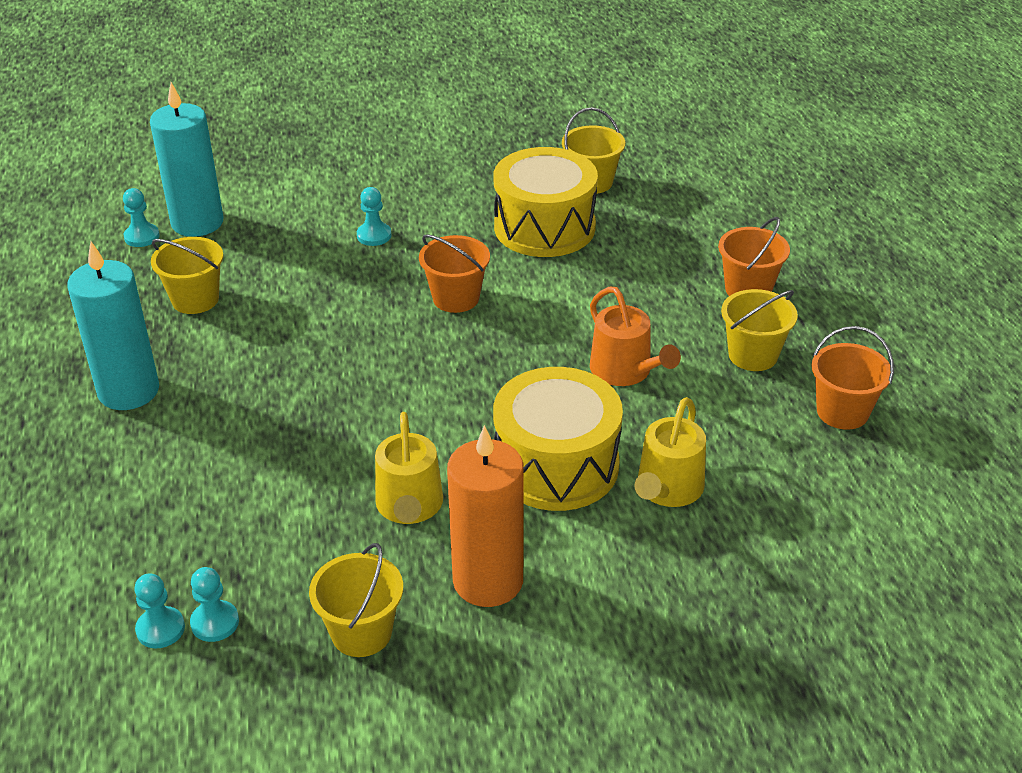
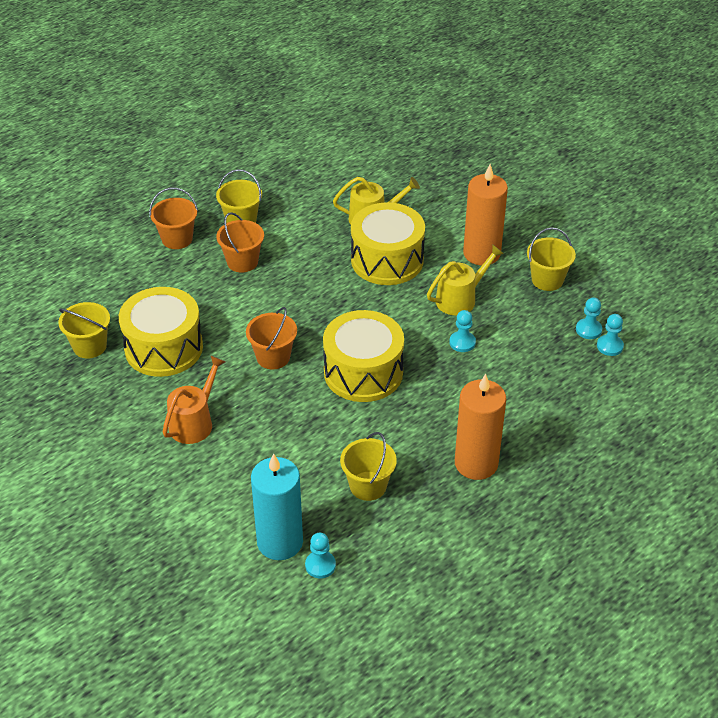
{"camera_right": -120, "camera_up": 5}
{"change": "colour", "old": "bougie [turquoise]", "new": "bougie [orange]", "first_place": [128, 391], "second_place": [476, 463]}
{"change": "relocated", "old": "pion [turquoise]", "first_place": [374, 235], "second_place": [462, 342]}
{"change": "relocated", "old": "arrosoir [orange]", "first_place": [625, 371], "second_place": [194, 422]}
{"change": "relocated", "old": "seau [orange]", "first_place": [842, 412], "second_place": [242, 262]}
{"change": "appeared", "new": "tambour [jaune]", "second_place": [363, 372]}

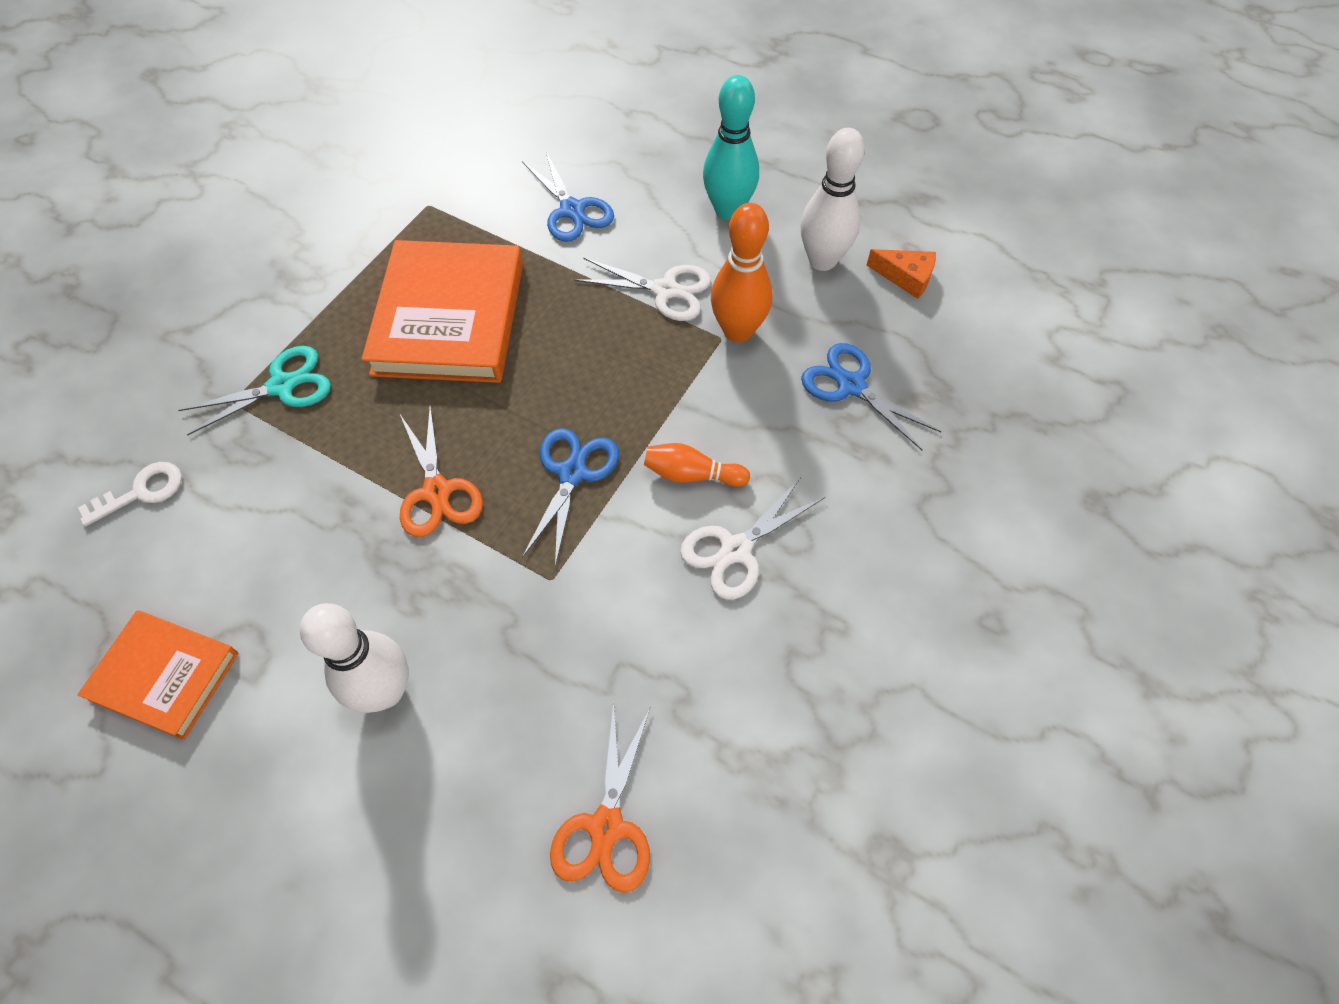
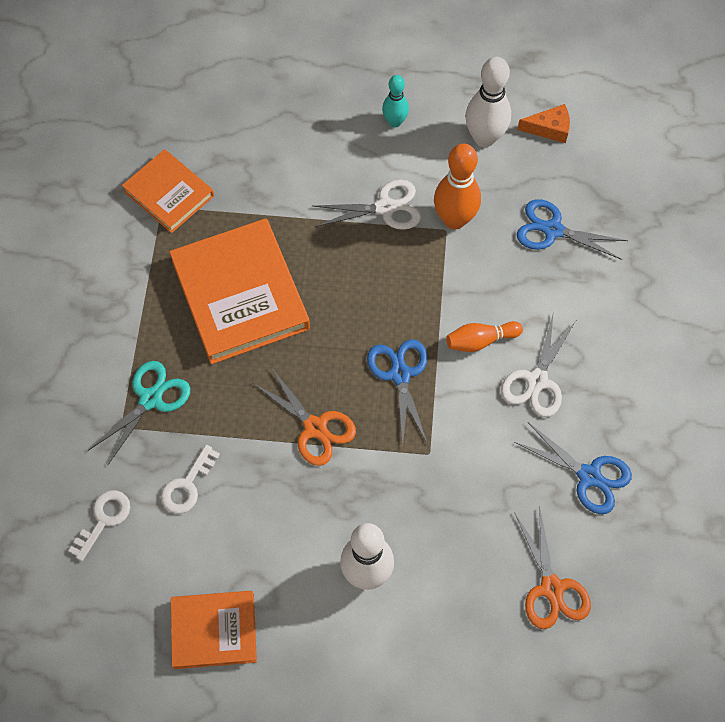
{"camera_right": -25, "camera_up": 5}
{"change": "relocated", "old": "ciseaux [bleu]", "first_place": [572, 210], "second_place": [589, 476]}
{"change": "size", "old": "quille [turquoise]", "first_place": [728, 210], "second_place": [395, 122], "factor": 0.6}
{"change": "appeared", "new": "livre [orange]", "second_place": [169, 193]}
{"change": "appeared", "new": "clé [blanc]", "second_place": [187, 485]}

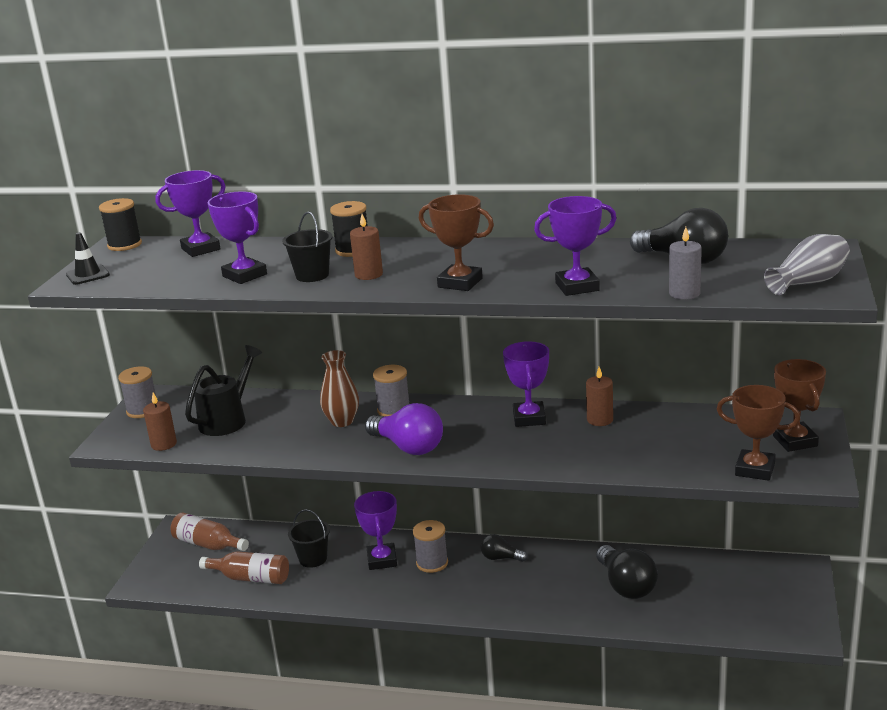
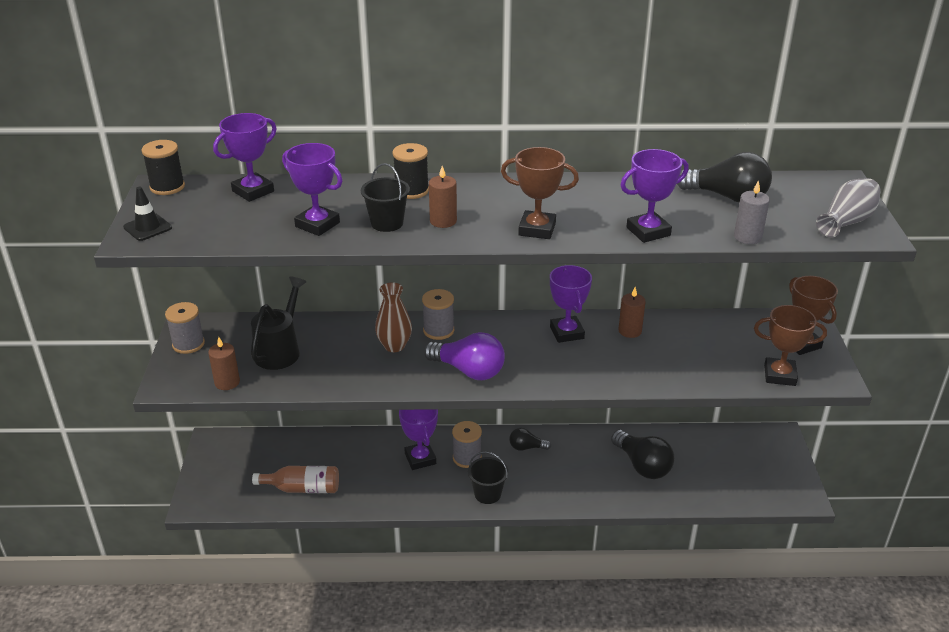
{"camera_right": -15, "camera_up": 10}
{"change": "missing", "old": "bouteille [marron]", "first_place": [208, 544]}
{"change": "relocated", "old": "seau [noir]", "first_place": [313, 559], "second_place": [487, 494]}

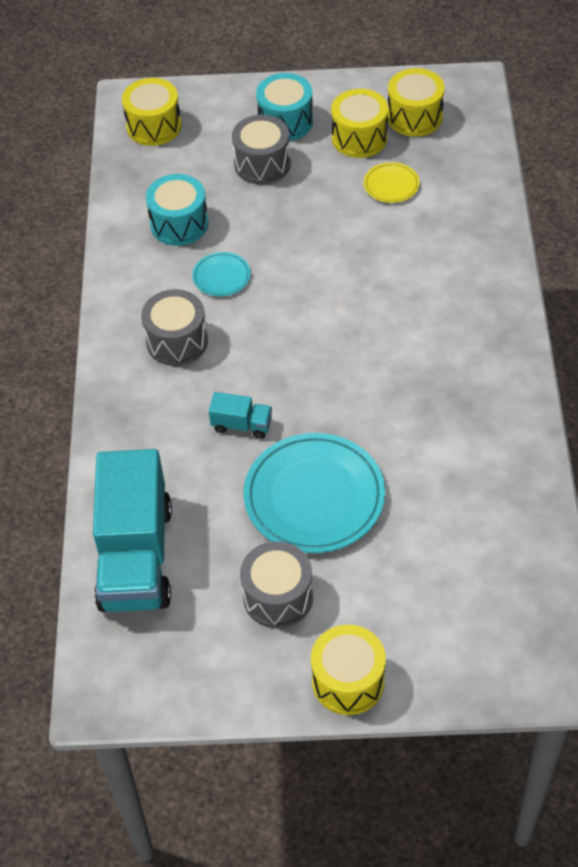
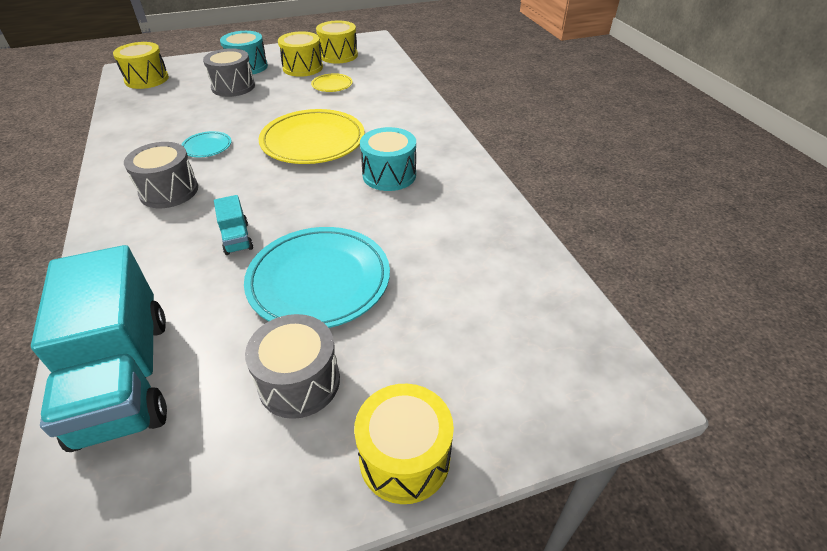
{"camera_right": -20, "camera_up": -10}
{"change": "relocated", "old": "tambour [turquoise]", "first_place": [179, 224], "second_place": [389, 175]}
{"change": "spun", "old": "camion [turquoise]", "first_place": [242, 425], "second_place": [237, 238], "degrees": 75}
{"change": "appeared", "new": "assiette [jaune]", "second_place": [313, 141]}

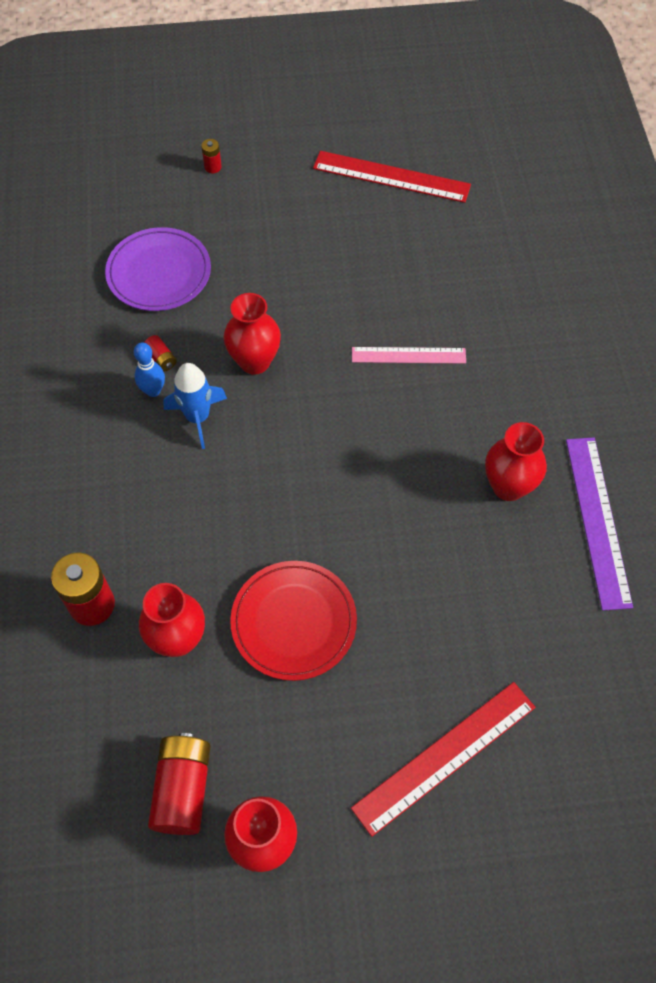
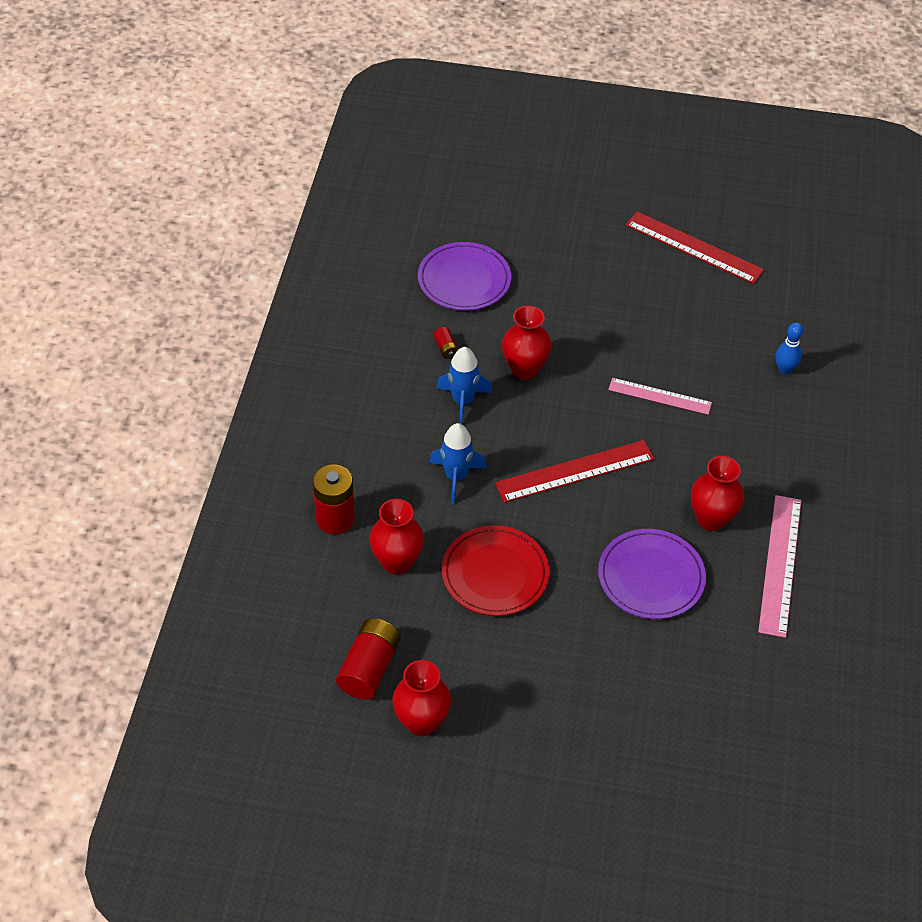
{"camera_right": 15, "camera_up": -10}
{"change": "relocated", "old": "quille [bleu]", "first_place": [153, 391], "second_place": [784, 369]}
{"change": "missing", "old": "pile [rouge]", "first_place": [213, 167]}
{"change": "relocated", "old": "règle [rouge]", "first_place": [444, 756], "second_place": [574, 471]}
{"change": "colour", "old": "règle [violet]", "new": "règle [rose]", "first_place": [597, 520], "second_place": [780, 564]}
{"change": "appeared", "new": "fusée [bleu]", "second_place": [456, 477]}
{"change": "appeared", "new": "assiette [violet]", "second_place": [651, 577]}

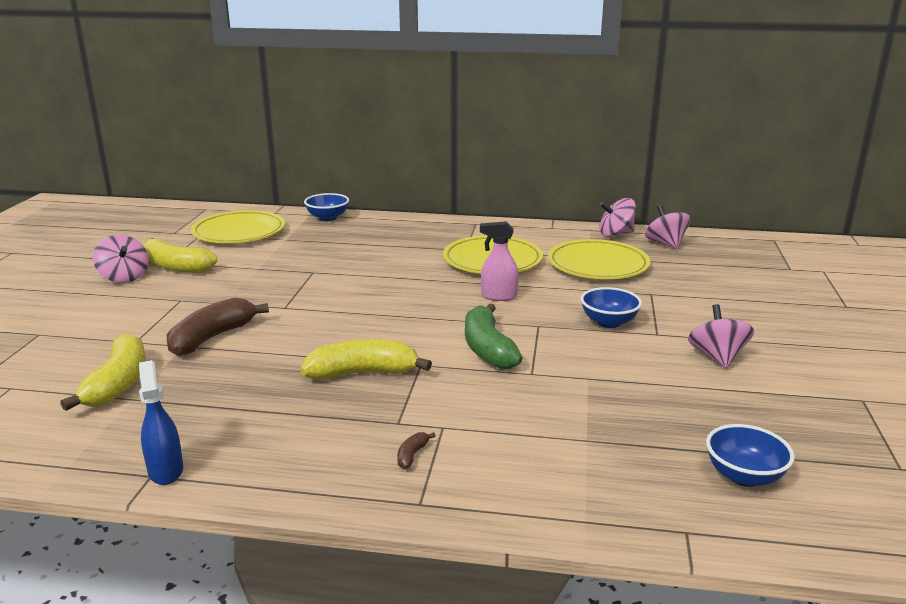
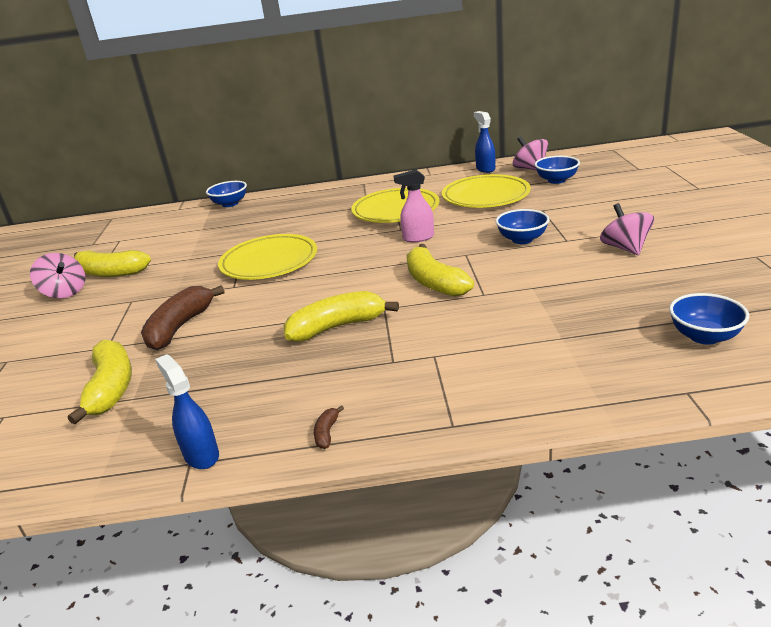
{"camera_right": -10, "camera_up": 5}
{"change": "relocated", "old": "assiette [jaune]", "first_place": [239, 232], "second_place": [269, 262]}
{"change": "relocated", "old": "banane [marron]", "first_place": [412, 455], "second_place": [327, 433]}
{"change": "colour", "old": "banane [vert]", "new": "banane [jaune]", "first_place": [487, 349], "second_place": [434, 282]}
{"change": "exchanged", "old": "toupie [rose]", "new": "vaporisateur [bleu]", "first_place": [615, 234], "second_place": [485, 169]}
{"change": "appeared", "new": "bol [bleu]", "second_place": [556, 180]}

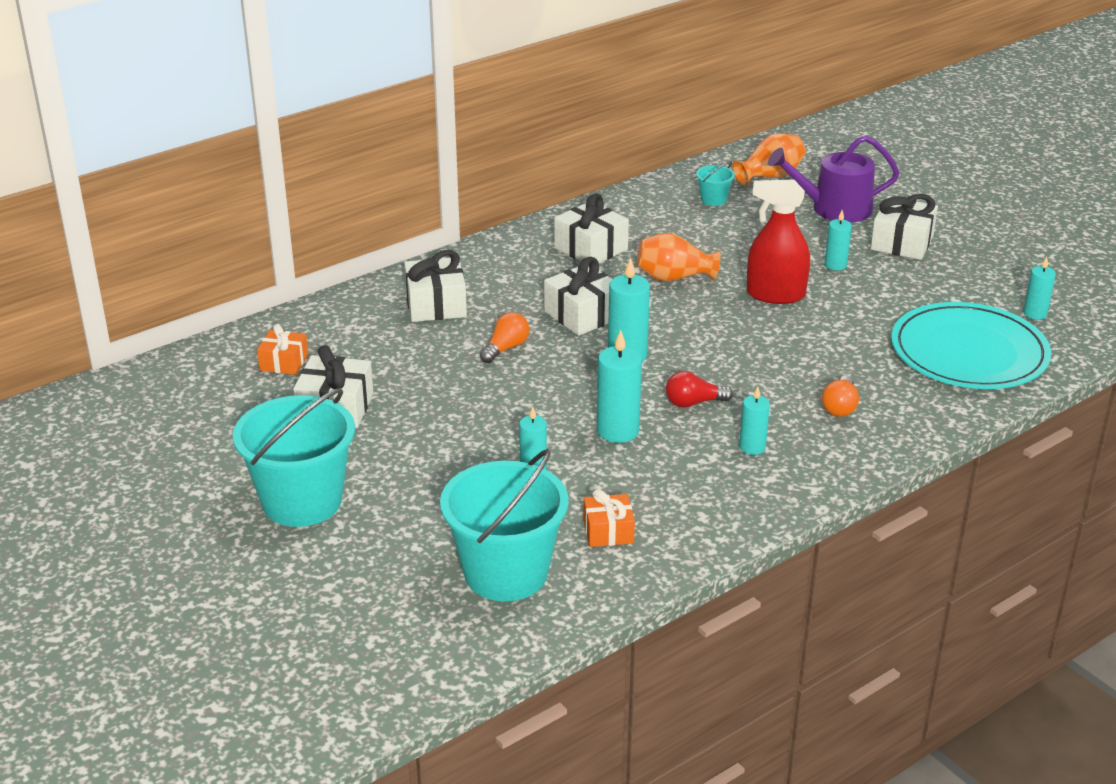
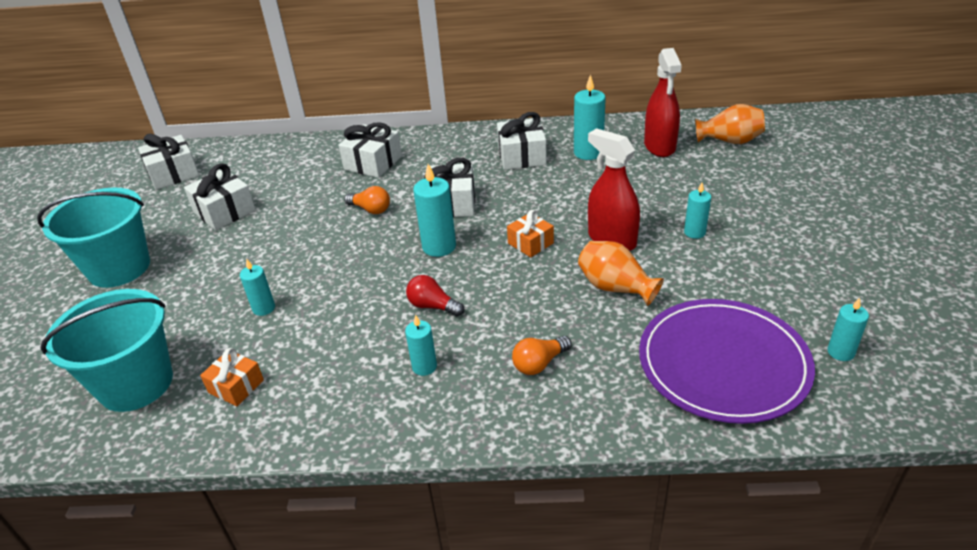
{"camera_right": 40, "camera_up": 5}
{"change": "relocated", "old": "cadeau [orange]", "first_place": [284, 362], "second_place": [530, 243]}
{"change": "spun", "old": "ampoule [orange]", "first_place": [506, 348], "second_place": [370, 209], "degrees": 45}
{"change": "relocated", "old": "bougie [turquoise]", "first_place": [618, 431], "second_place": [588, 153]}
{"change": "relocated", "old": "vase [orange]", "first_place": [674, 278], "second_place": [615, 287]}
{"change": "exchanged", "old": "seau [turquoise]", "new": "vaporisateur [rouge]", "first_place": [713, 199], "second_place": [659, 146]}
{"change": "missing", "old": "arrosoir [violet]", "first_place": [833, 208]}
{"change": "relocated", "old": "cadeau [blanc]", "first_place": [902, 243], "second_place": [173, 174]}
{"change": "colour", "old": "assiette [turquoise]", "new": "assiette [violet]", "first_place": [969, 352], "second_place": [723, 363]}

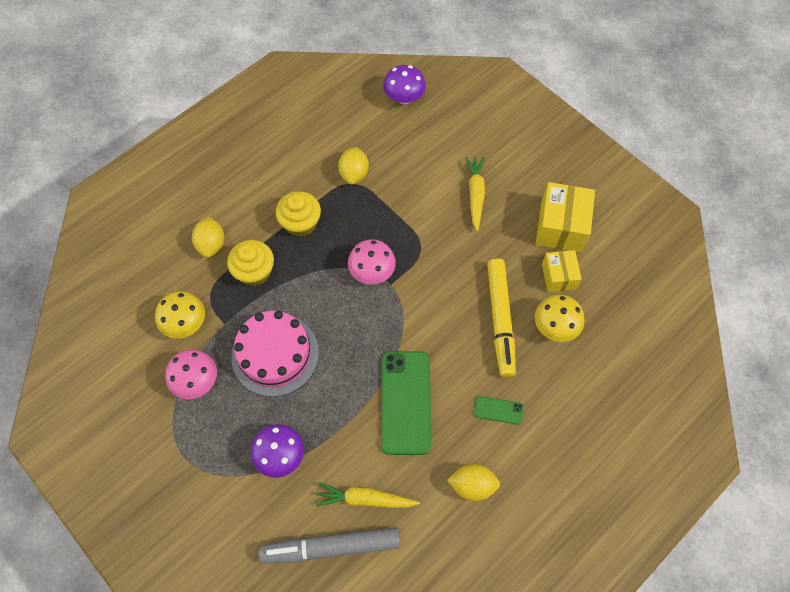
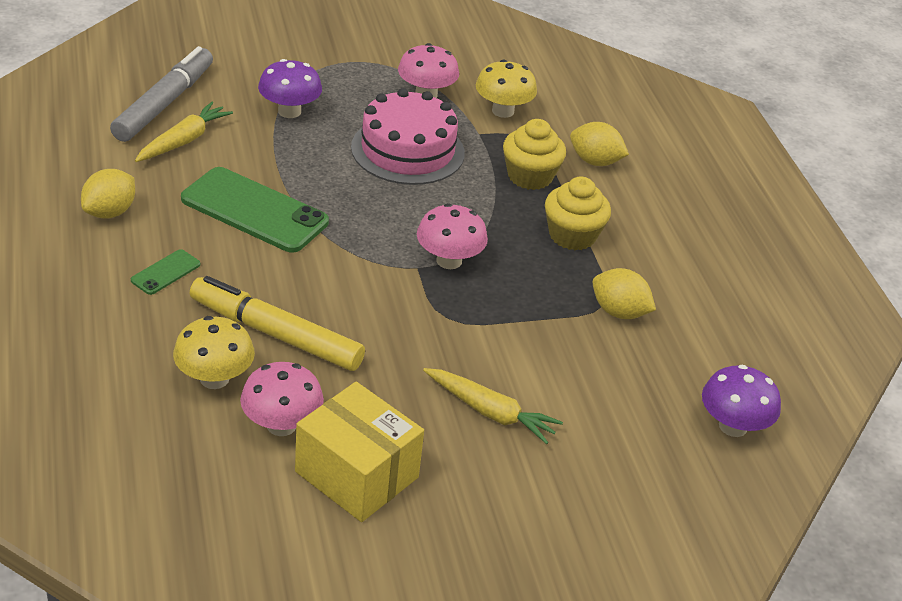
{"camera_right": 115, "camera_up": -25}
{"change": "exchanged", "old": "boîte [jaune]", "new": "champignon [rose]", "first_place": [558, 276], "second_place": [281, 425]}

